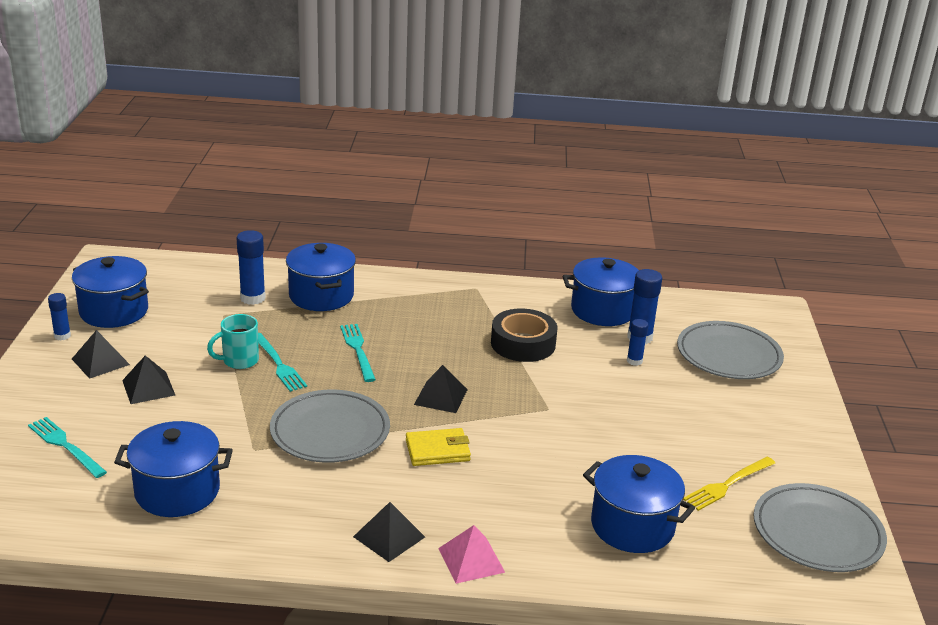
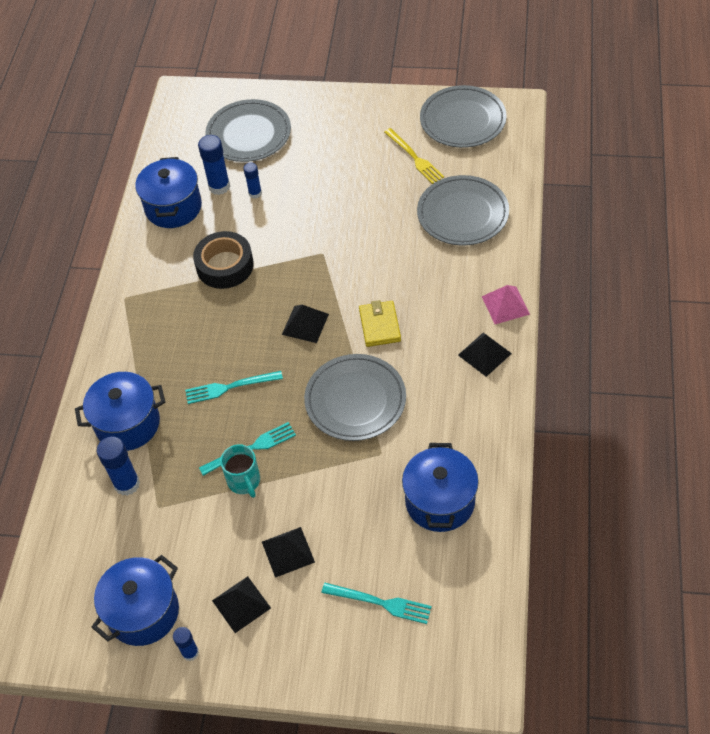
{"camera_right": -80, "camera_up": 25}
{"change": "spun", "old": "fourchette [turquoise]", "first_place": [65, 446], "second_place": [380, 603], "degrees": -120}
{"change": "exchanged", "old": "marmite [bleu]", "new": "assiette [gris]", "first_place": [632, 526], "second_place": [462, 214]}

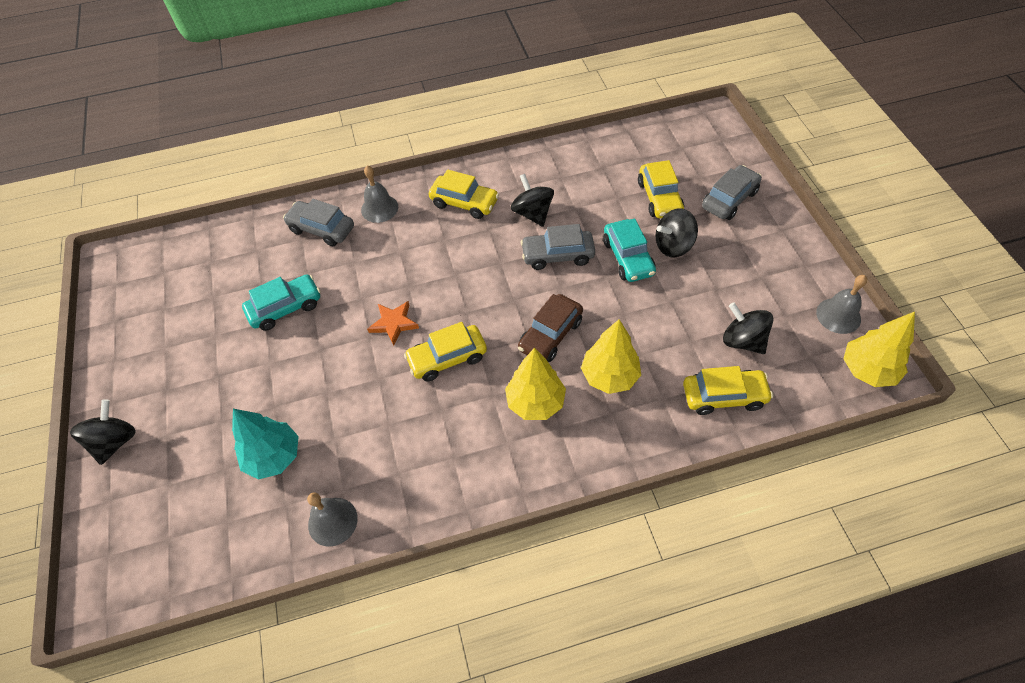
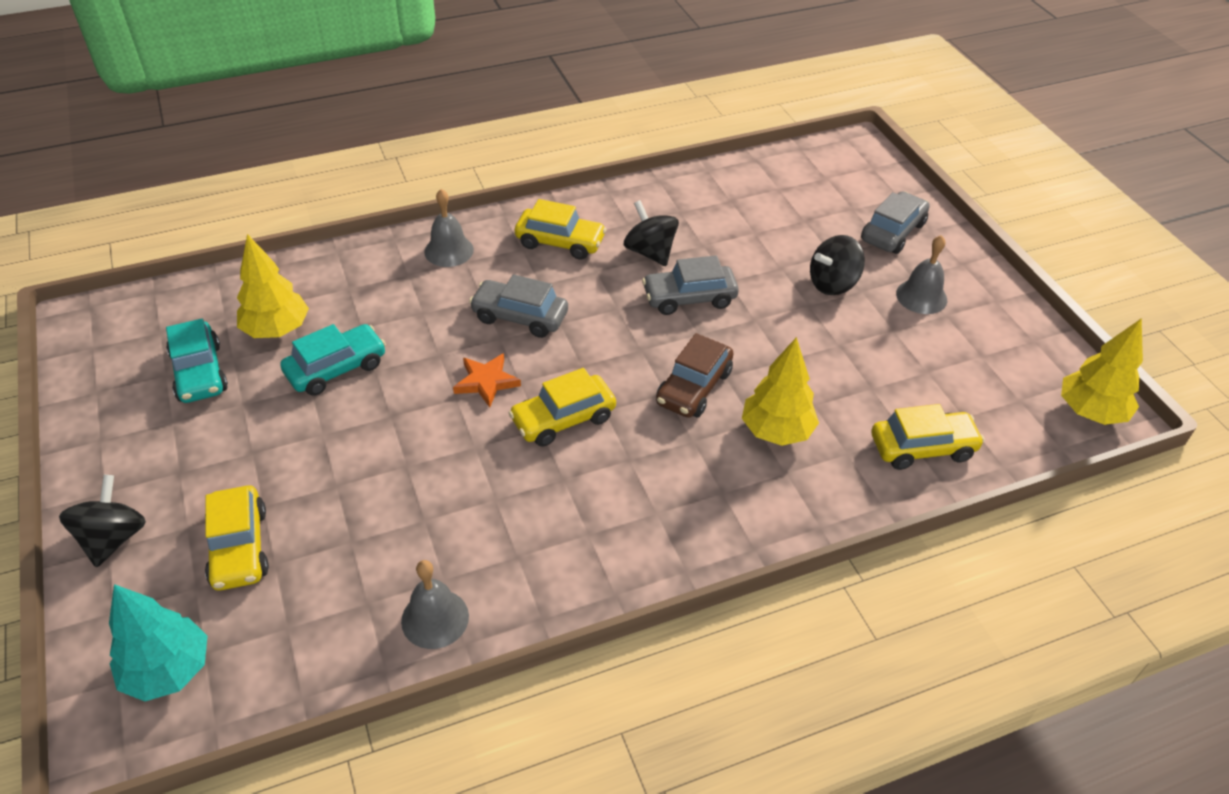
{"camera_right": -10, "camera_up": -10}
{"change": "relocated", "old": "arbre [turquoise]", "first_place": [274, 456], "second_place": [168, 670]}
{"change": "relocated", "old": "voiture [gris]", "first_place": [321, 229], "second_place": [520, 317]}
{"change": "relocated", "old": "arbre [jaune]", "first_place": [535, 402], "second_place": [276, 330]}
{"change": "relocated", "old": "voiture [turquoise]", "first_place": [628, 257], "second_place": [199, 373]}
{"change": "relocated", "old": "voiture [jaune]", "first_place": [659, 198], "second_place": [239, 547]}
{"change": "missing", "old": "toupie [noir]", "first_place": [742, 341]}
{"change": "relocated", "old": "cloche [gris]", "first_place": [838, 315], "second_place": [921, 296]}

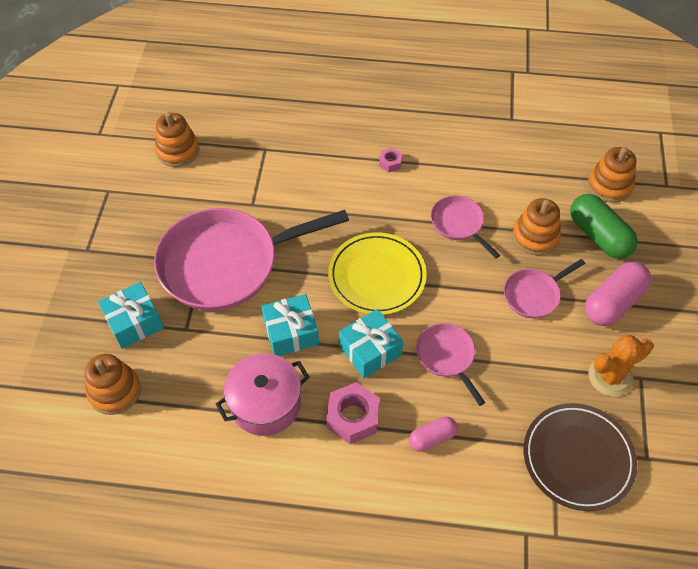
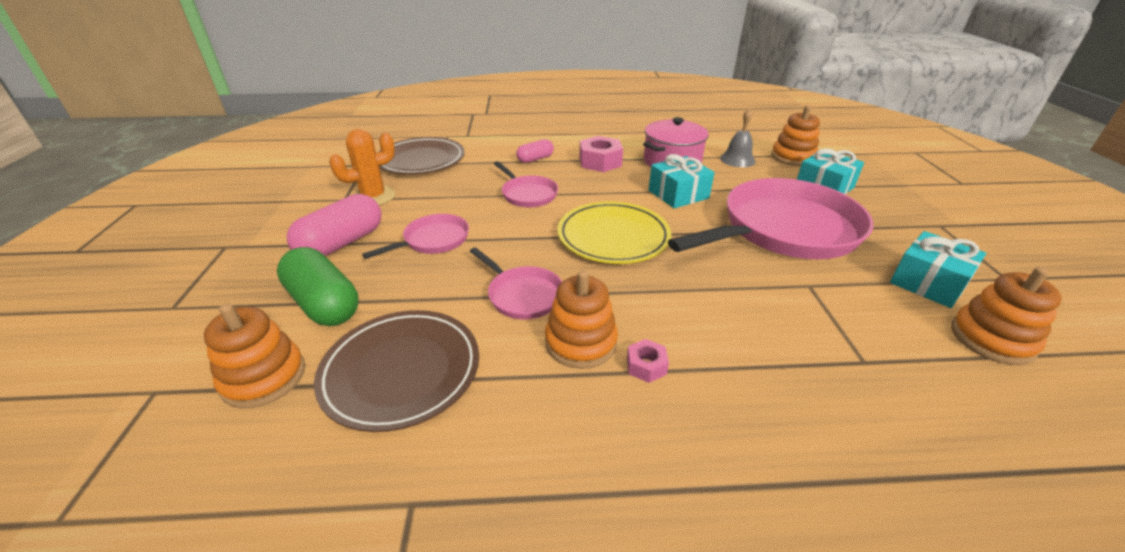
{"camera_right": 170, "camera_up": -20}
{"change": "relocated", "old": "cadeau [turquoise]", "first_place": [370, 350], "second_place": [928, 283]}
{"change": "relocated", "old": "jouet à empiler [orange]", "first_place": [535, 236], "second_place": [580, 342]}
{"change": "appeared", "new": "assiette [marron]", "second_place": [401, 372]}
{"change": "appeared", "new": "cloche [gris]", "second_place": [737, 159]}

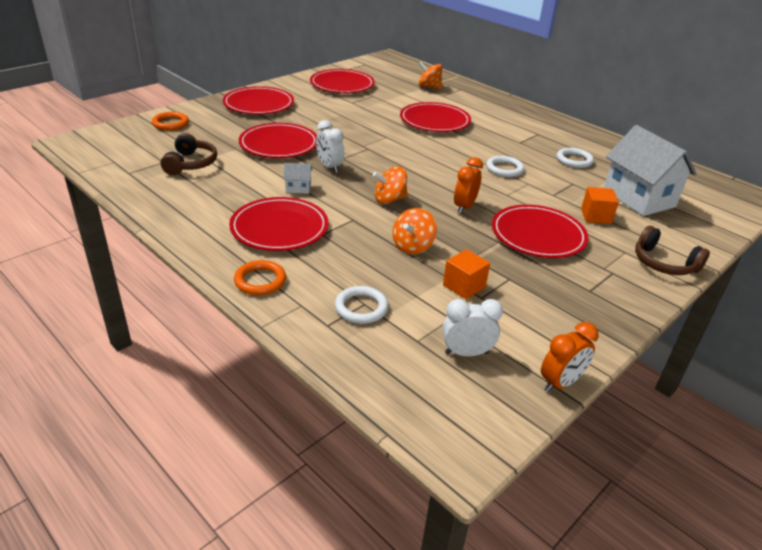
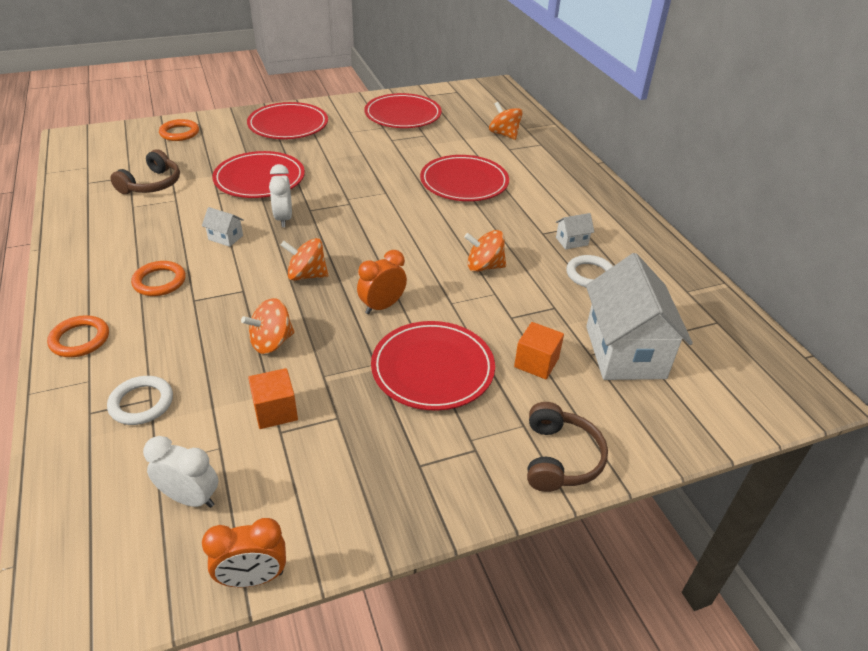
{"camera_right": 25, "camera_up": 5}
{"change": "exchanged", "old": "assiette [rouge]", "new": "anneau [orange]", "first_place": [279, 228], "second_place": [159, 281]}
{"change": "exchanged", "old": "anneau [blanc]", "new": "toupie [orange]", "first_place": [504, 169], "second_place": [484, 266]}
{"change": "spun", "old": "casque audio [marron]", "first_place": [663, 263], "second_place": [560, 458], "degrees": -150}
{"change": "appeared", "new": "maison [blanc]", "second_place": [572, 241]}

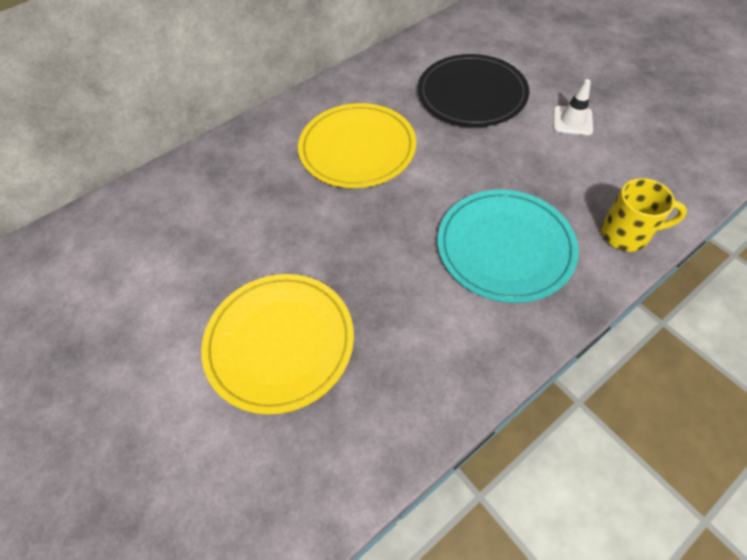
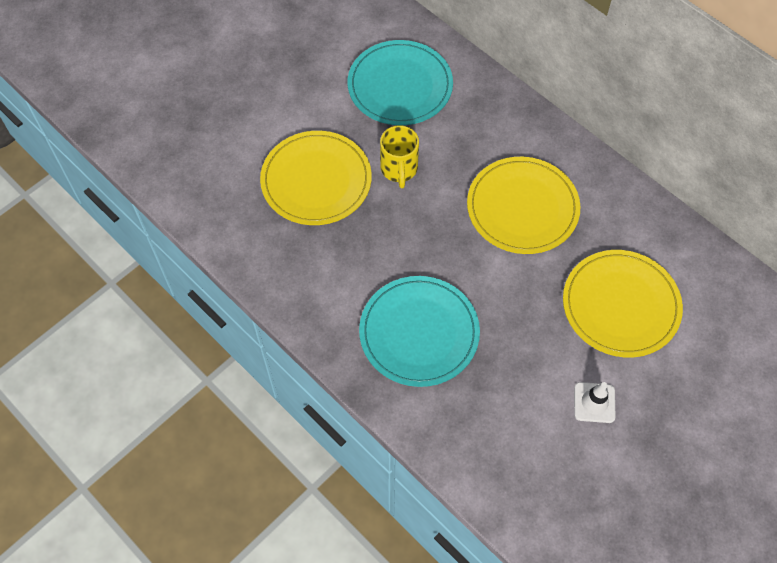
{"camera_right": 80, "camera_up": 5}
{"change": "colour", "old": "assiette [noir]", "new": "assiette [jaune]", "first_place": [472, 94], "second_place": [620, 305]}
{"change": "relocated", "old": "tasse [jaune]", "first_place": [626, 234], "second_place": [399, 169]}
{"change": "appeared", "new": "assiette [turquoise]", "second_place": [400, 86]}

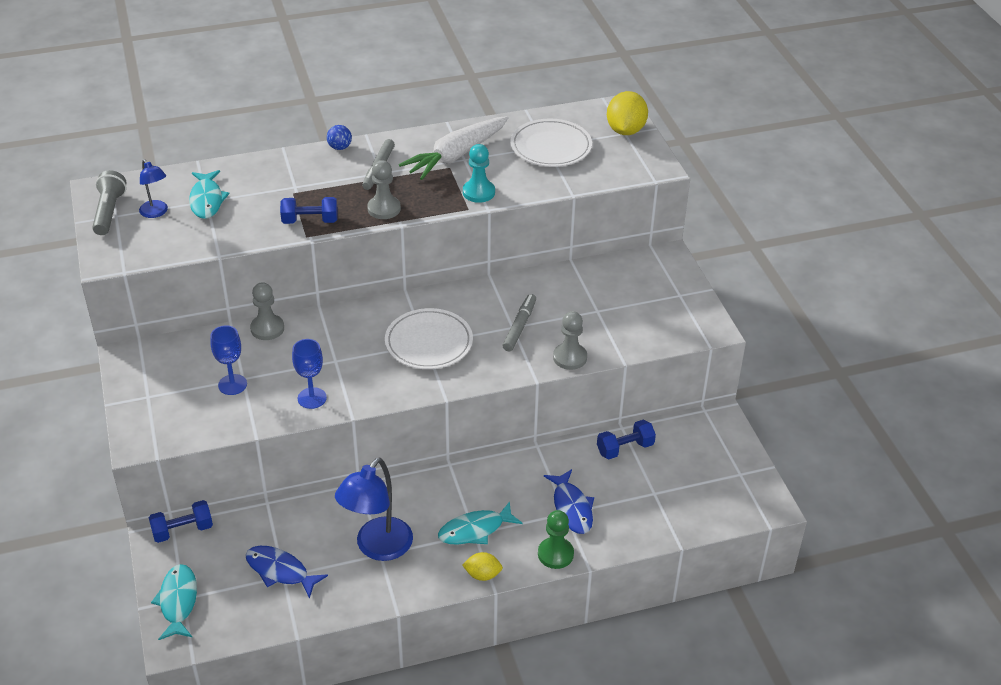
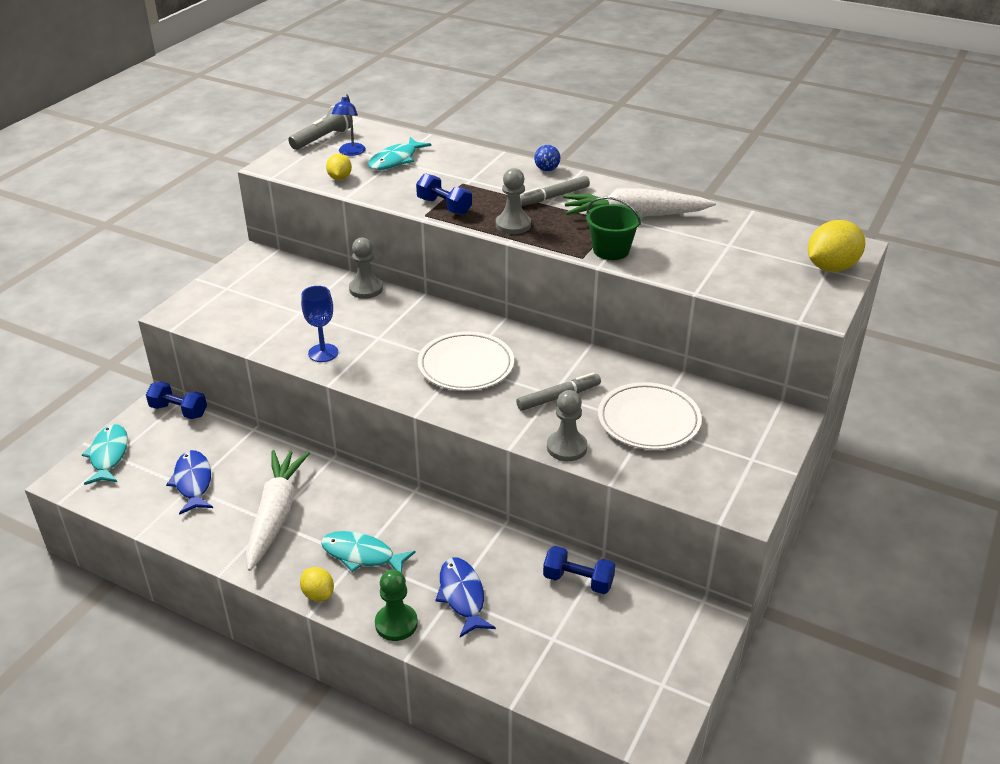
{"camera_right": 45, "camera_up": -5}
{"change": "spun", "old": "poisson [turquoise]", "first_place": [178, 601], "second_place": [109, 455], "degrees": -45}
{"change": "missing", "old": "verre à pied [bleu]", "first_place": [232, 384]}
{"change": "exchanged", "old": "lampe [bleu]", "new": "carotte [blanc]", "first_place": [377, 548], "second_place": [276, 514]}
{"change": "exchanged", "old": "pion [turquoise]", "new": "seau [vert]", "first_place": [478, 192], "second_place": [611, 250]}
{"change": "relocated", "old": "assiette [blanc]", "first_place": [551, 147], "second_place": [649, 420]}
{"change": "spun", "old": "poisson [bleu]", "first_place": [571, 508], "second_place": [462, 596], "degrees": 135}
{"change": "appeared", "new": "citron [jaune]", "second_place": [340, 178]}

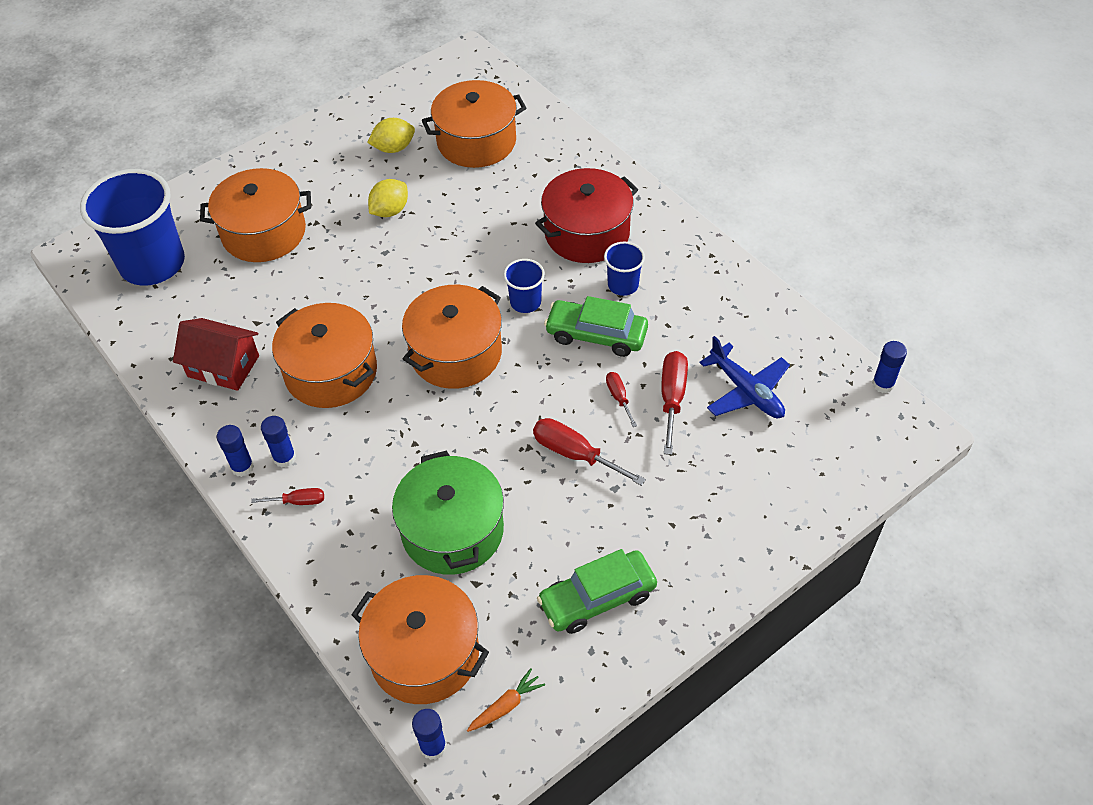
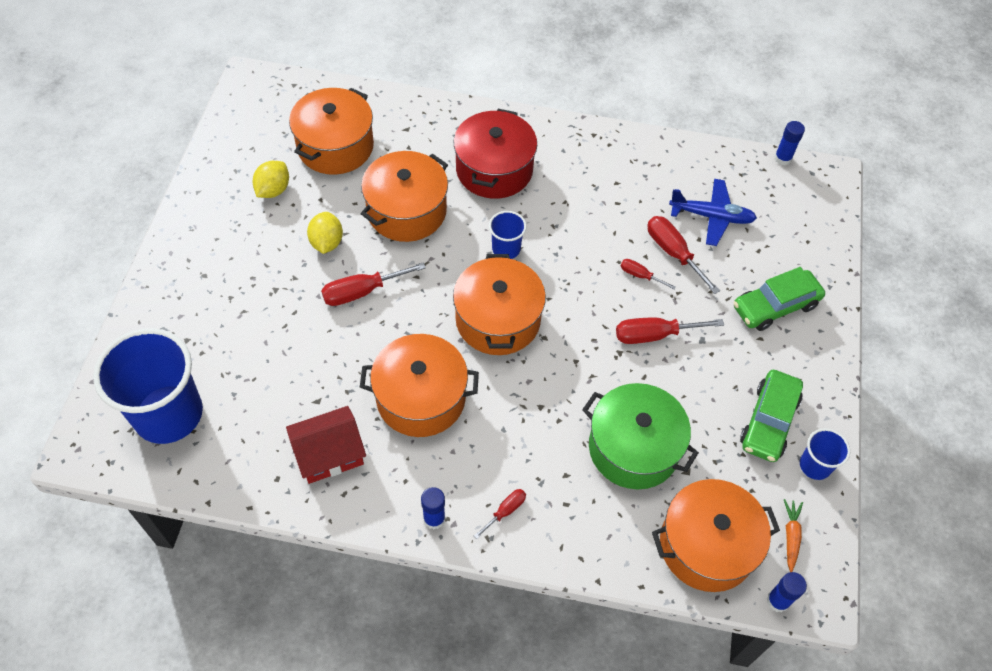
{"camera_right": -45, "camera_up": 5}
{"change": "relocated", "old": "marmite [orange]", "first_place": [264, 233], "second_place": [407, 211]}
{"change": "missing", "old": "bâton de colle [bleu]", "first_place": [284, 458]}
{"change": "relocated", "old": "voiture [vert]", "first_place": [596, 335], "second_place": [775, 306]}
{"change": "relocated", "old": "gobelet [bleu]", "first_place": [623, 285], "second_place": [815, 465]}
{"change": "appeared", "new": "tournevis [rouge]", "second_place": [362, 292]}

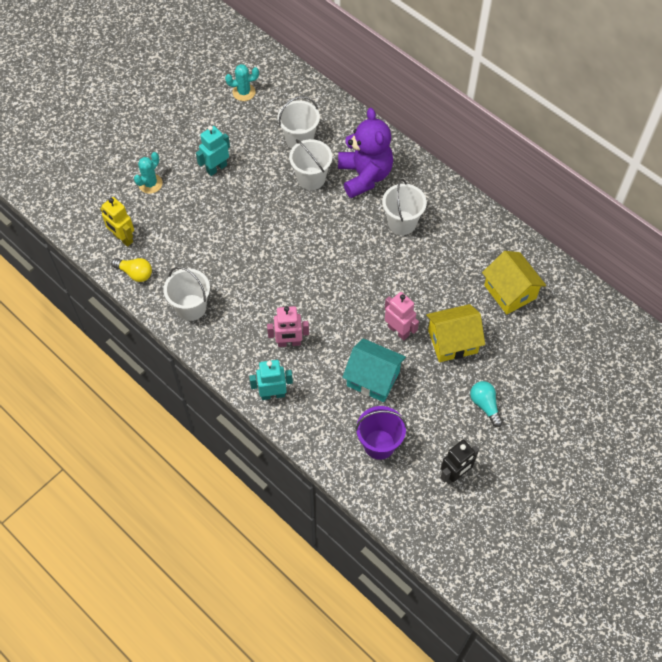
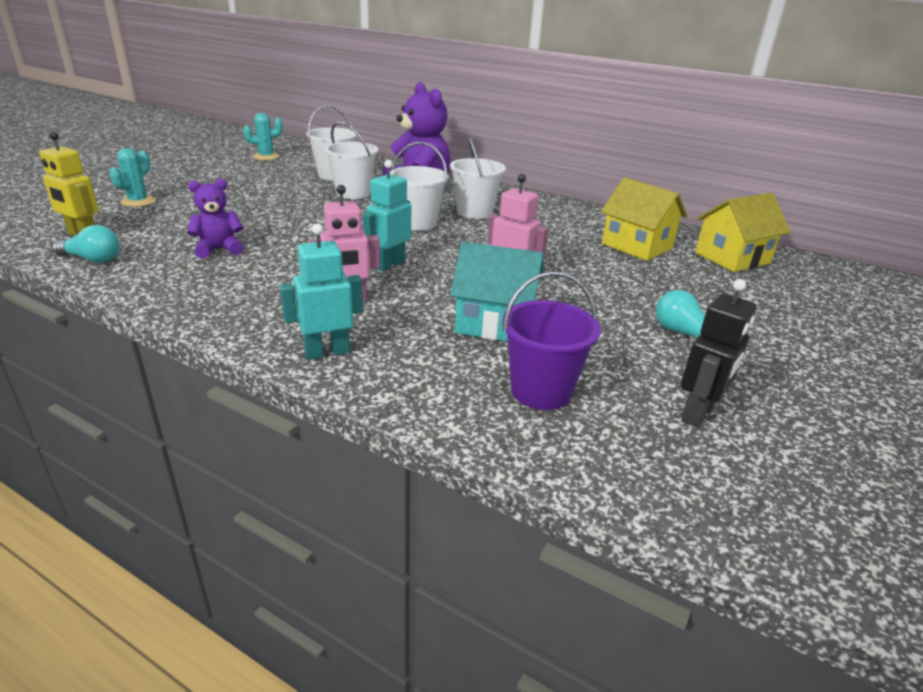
{"camera_right": -15, "camera_up": -30}
{"change": "colour", "old": "ampoule [jaune]", "new": "ampoule [turquoise]", "first_place": [135, 273], "second_place": [92, 259]}
{"change": "relocated", "old": "seau [blanc]", "first_place": [191, 307], "second_place": [418, 223]}
{"change": "relocated", "old": "robot [turquoise]", "first_place": [216, 168], "second_place": [389, 265]}
{"change": "relocated", "old": "maison [jaune]", "first_place": [452, 341], "second_place": [732, 258]}
{"change": "appeared", "new": "ours en peluche [violet]", "second_place": [219, 249]}

